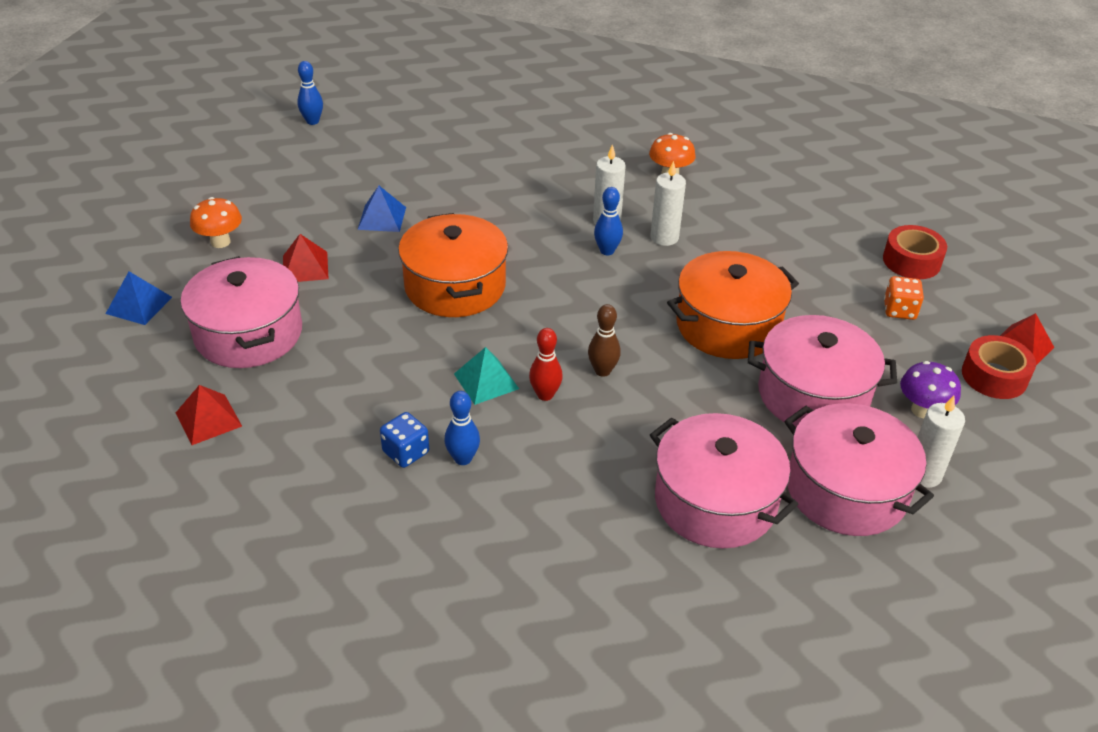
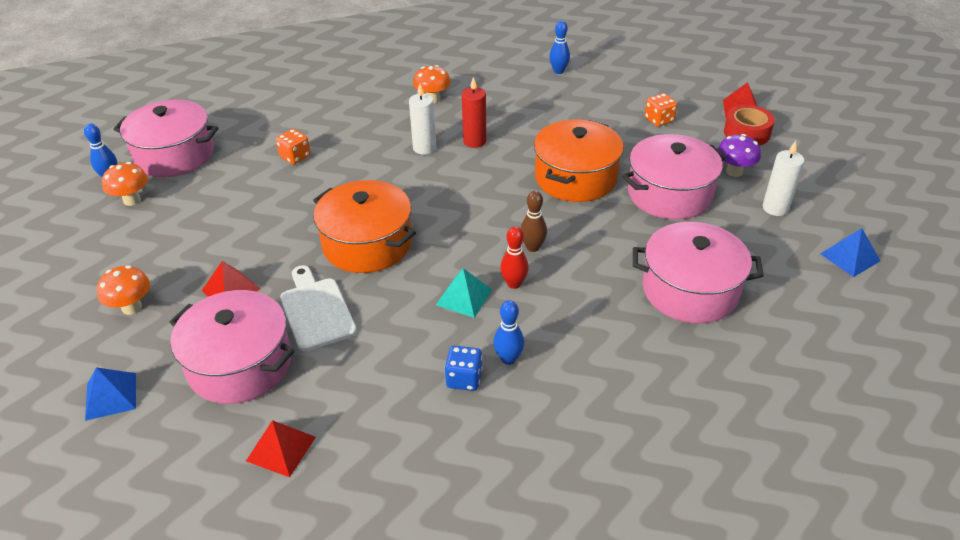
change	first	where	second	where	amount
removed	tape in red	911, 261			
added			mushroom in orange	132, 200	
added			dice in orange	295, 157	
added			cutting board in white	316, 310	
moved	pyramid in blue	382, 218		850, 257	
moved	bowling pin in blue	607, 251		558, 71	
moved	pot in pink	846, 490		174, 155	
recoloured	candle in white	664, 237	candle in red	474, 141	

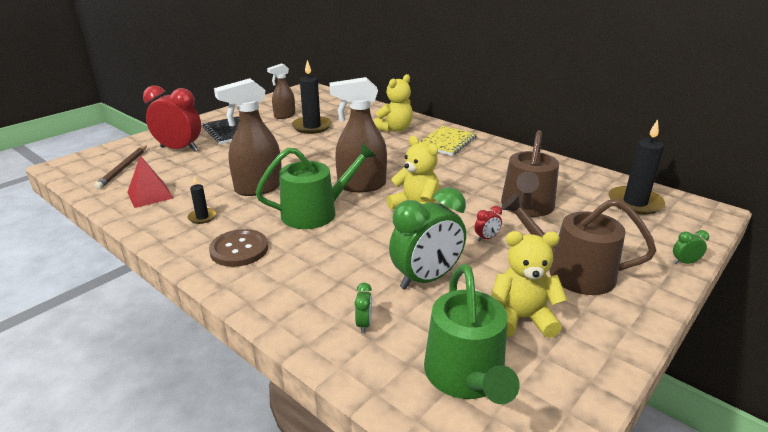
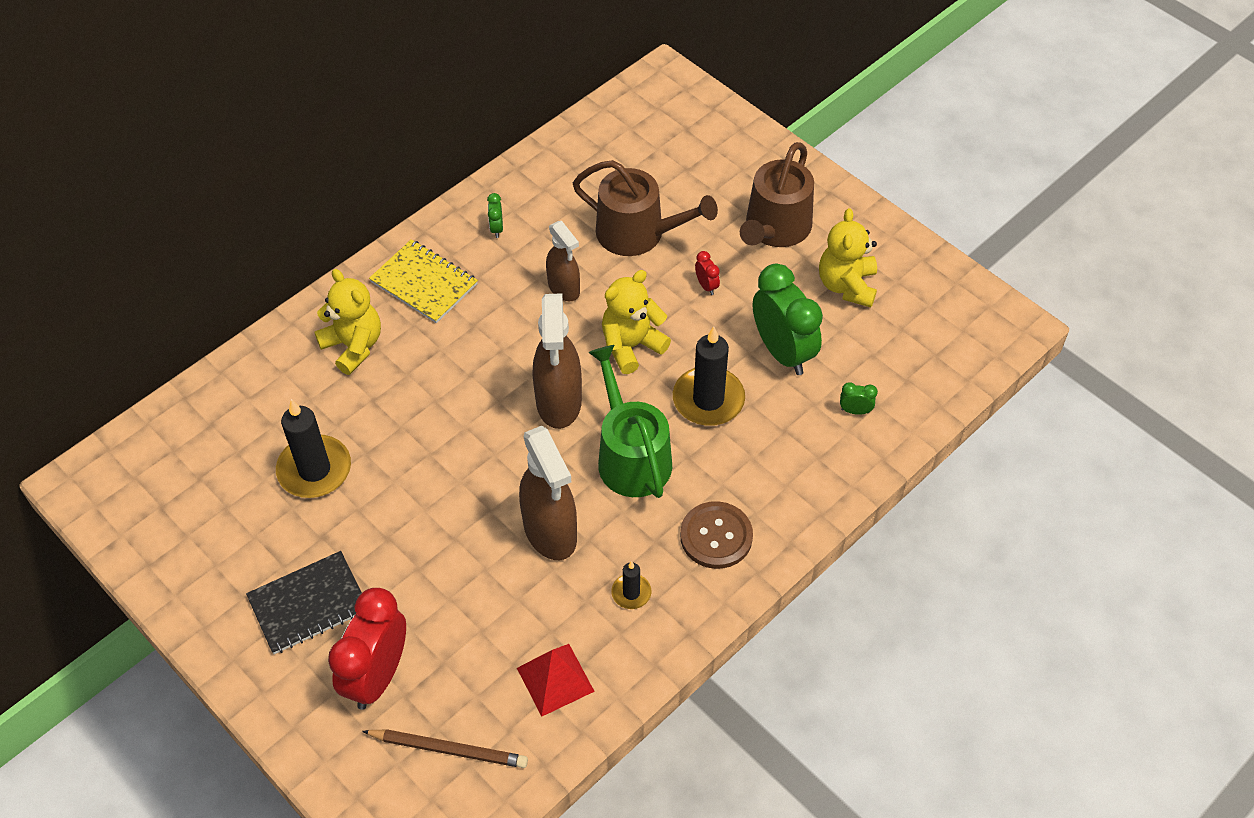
change	first	where	second	where	amount
removed	watering can in green	466, 376			
moved	spray bottle in brown	284, 116		564, 288	
moved	candle in black	635, 203		708, 399	
moved	clock in green	684, 262		496, 228	

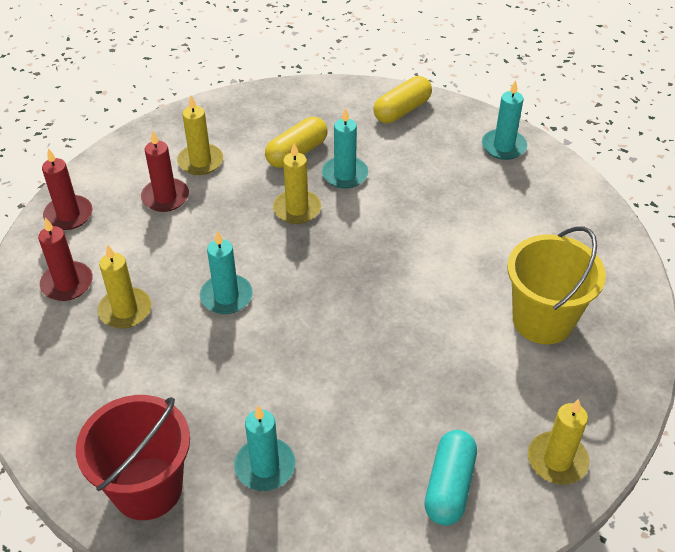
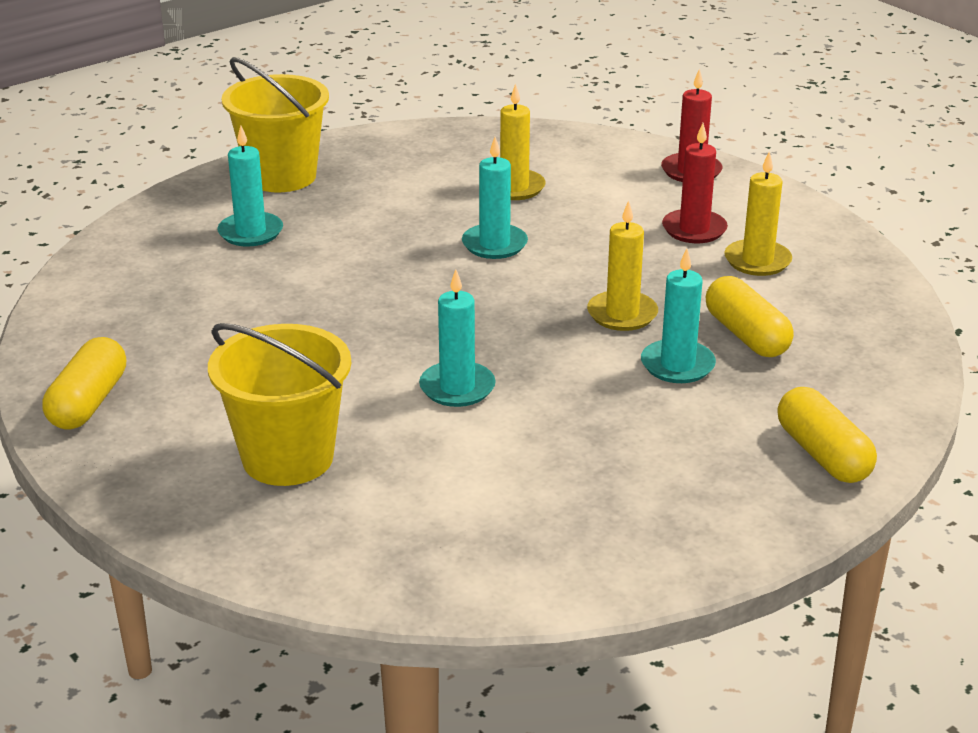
change	first	where	second	where	amount
removed	candle in red	67, 283			
removed	capsule in turquoise	449, 486			
moved	candle in turquoise	503, 146		457, 388	
replaced	candle in yellow	557, 460	capsule in yellow	88, 402	
recoloured	bucket in red	147, 488	bucket in yellow	281, 176	

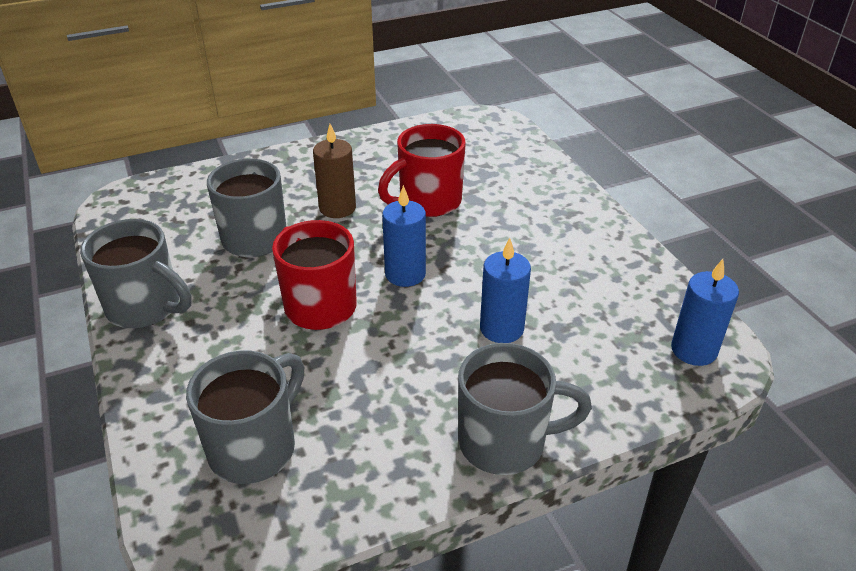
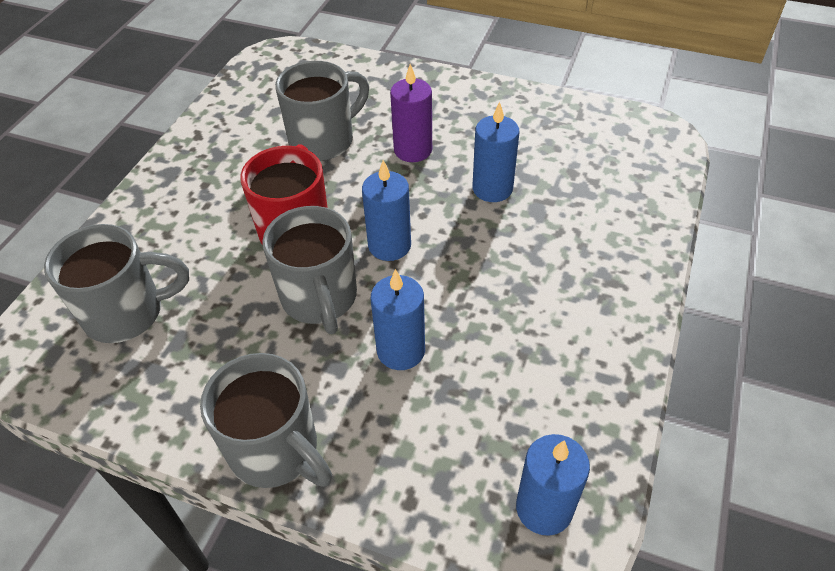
change	first	where	second	where	amount
moved	mug in grey	146, 308		320, 299	
replaced	mug in red	428, 202	candle in blue	492, 189	
recoloured	candle in brown	337, 208	candle in purple	413, 150	

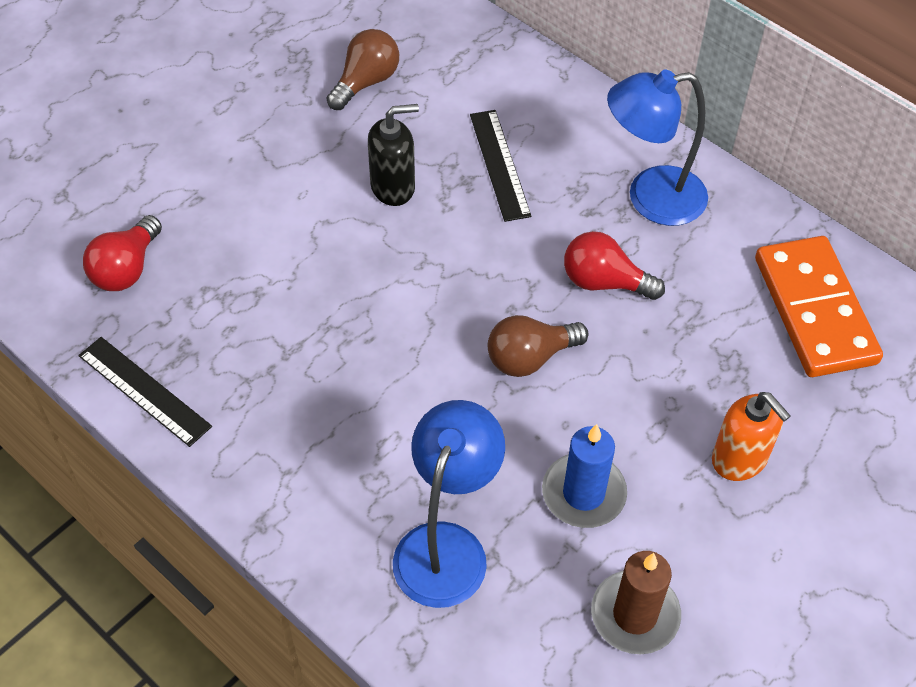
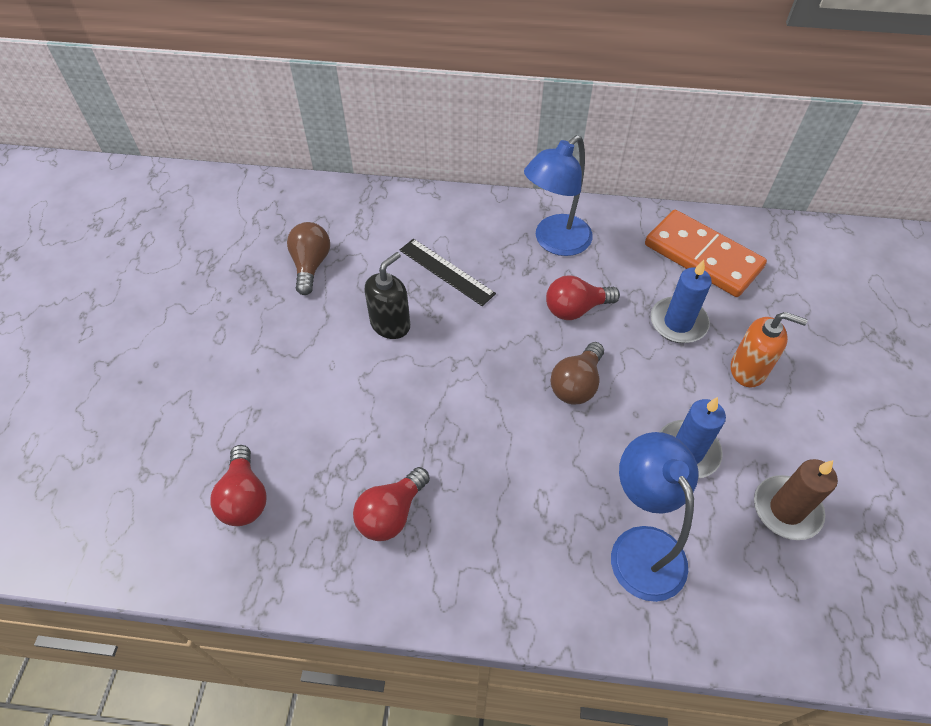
change	first	where	second	where	amount
removed	ruler in black	144, 391			
added			light bulb in red	391, 513	
added			candle in blue	678, 322	

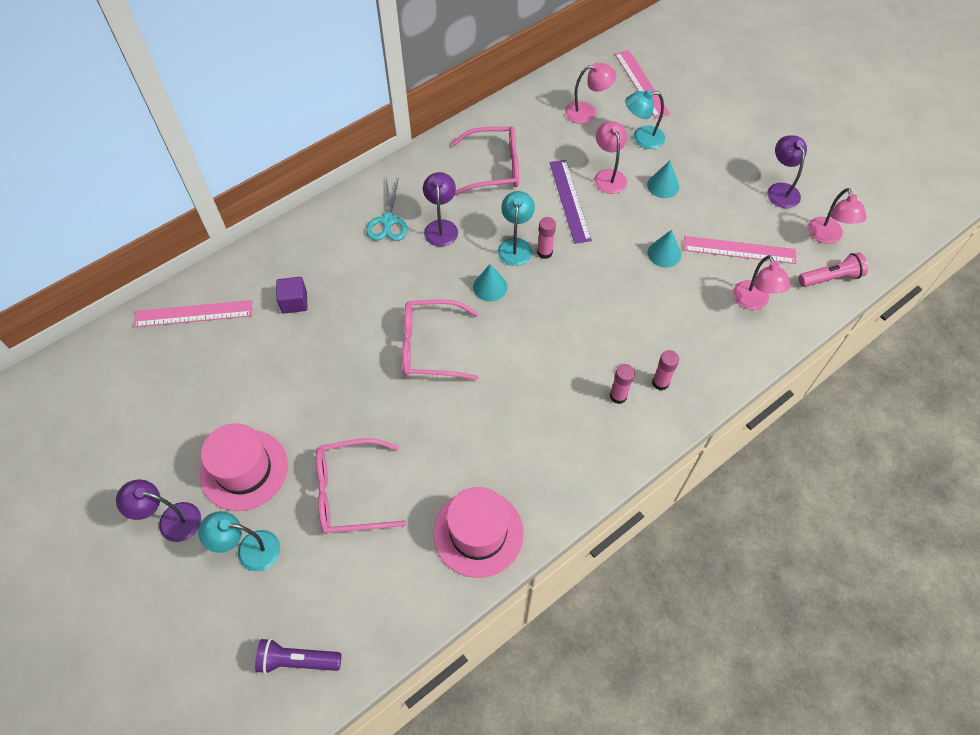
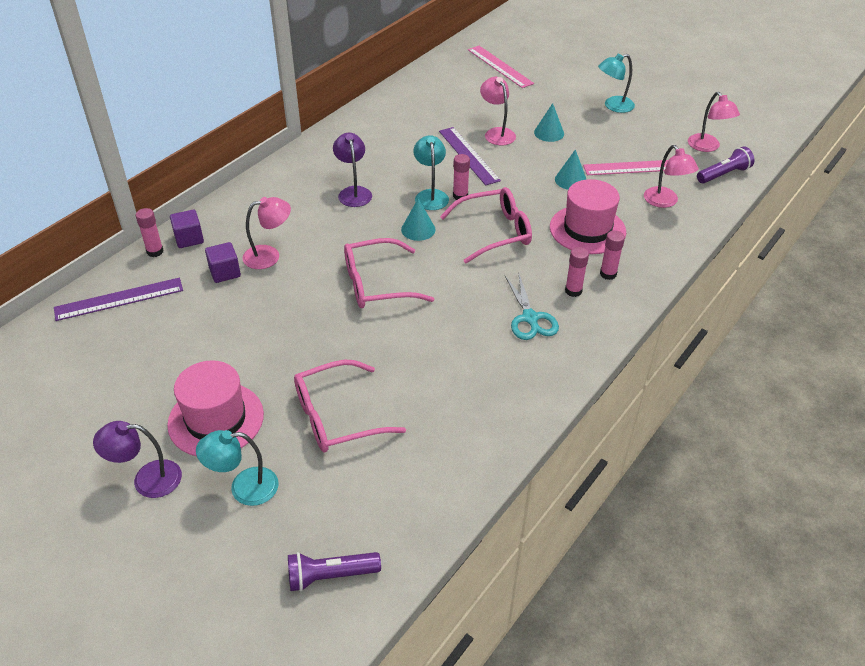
change	first	where	second	where	amount
removed	lamp in purple	780, 190			
added			glue stick in pink	155, 251	
added			cube in purple	189, 239	
moved	scissors in turquoise	388, 221		530, 318	
moved	hat in pink	478, 533		587, 229	
moved	glasses in pink	494, 167		494, 232	
moved	lamp in pink	587, 112		269, 255	
moved	lamp in turquoise	641, 138		613, 106	
recoloured	ruler in pink	193, 314	ruler in purple	119, 299	
recoloured	flashlight in pink	830, 278	flashlight in purple	723, 174	

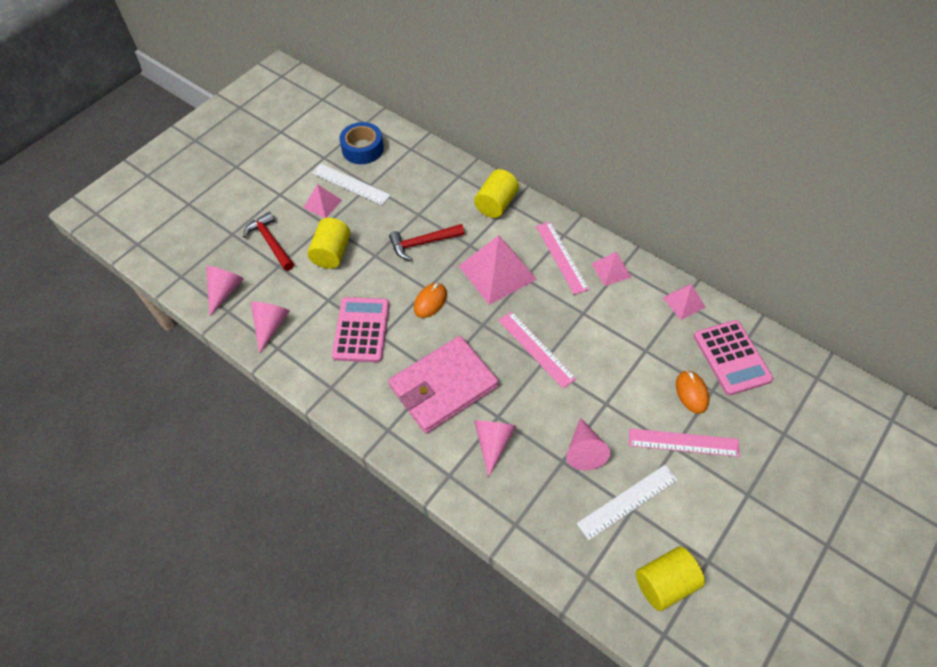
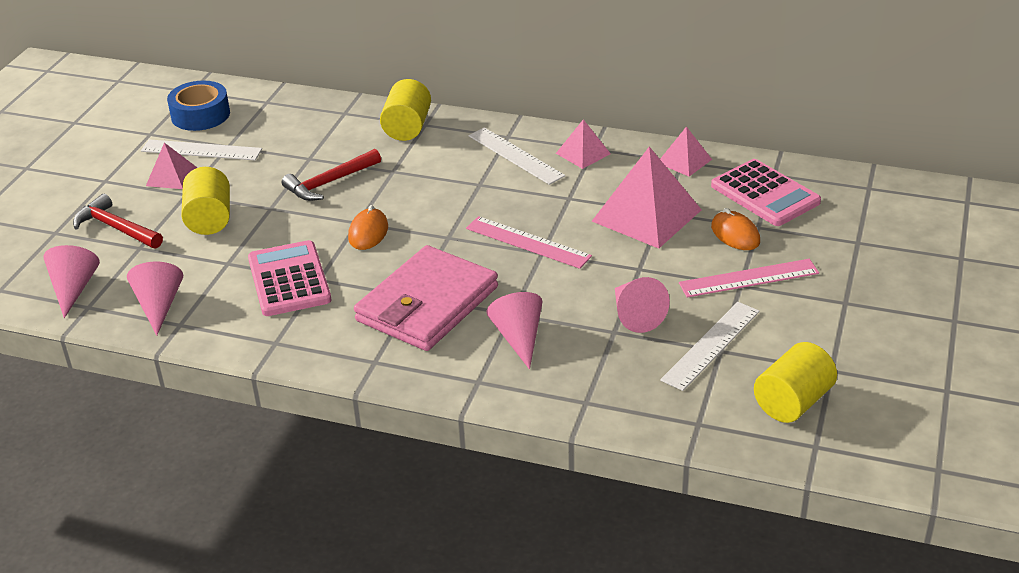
change	first	where	second	where	amount
moved	pyramid in pink	497, 272		646, 215	
recoloured	ruler in pink	561, 257	ruler in white	515, 155	

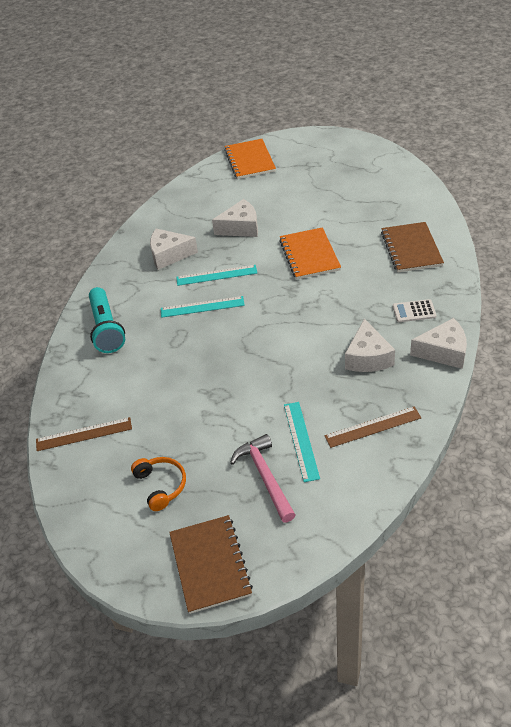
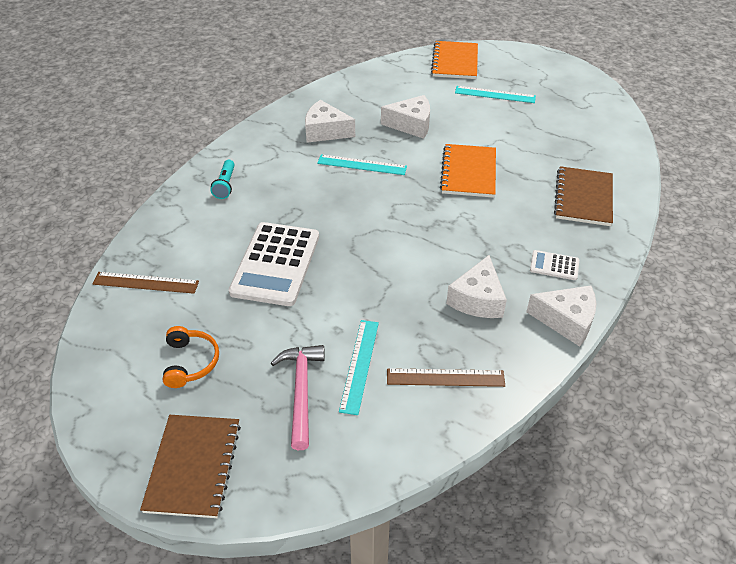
change	first	where	second	where	amount
added			calculator in white	276, 264	
moved	ruler in turquoise	202, 307		495, 94	
resized	flashlight in turquoise	106, 329		225, 185	x0.57

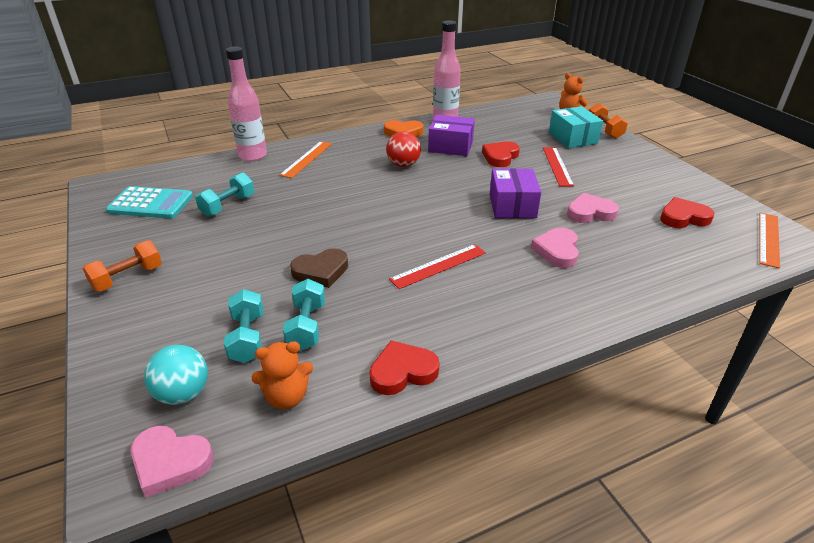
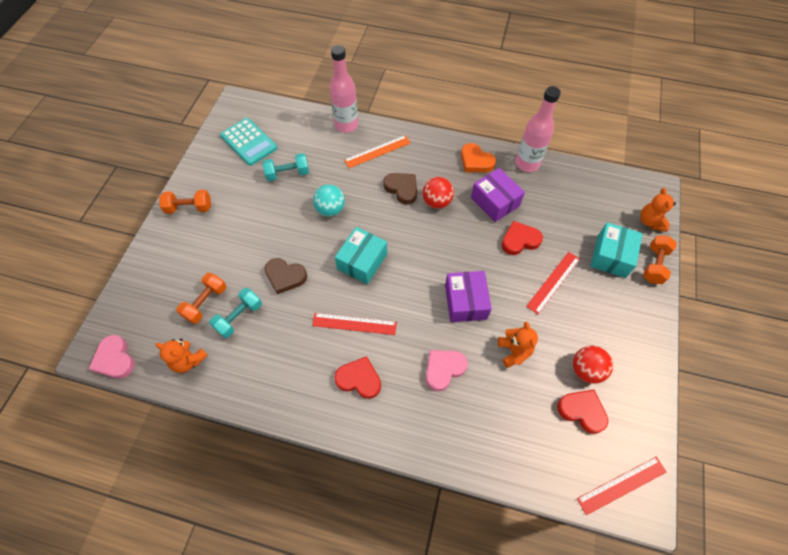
change	first	where	second	where	amount
added			box in turquoise	362, 261	
added			heart in brown	402, 189	
added			ball in red	586, 370	
moved	ball in turquoise	183, 394		330, 209	
moved	heart in red	402, 372		359, 379	
replaced	heart in pink	590, 213	teddy bear in orange	514, 351	
recoloured	dumbbell in turquoise	247, 338	dumbbell in orange	206, 303	
recoloured	ruler in orange	769, 239	ruler in red	622, 485	
turned	box in purple	512, 205		465, 302	45 degrees counterclockwise

